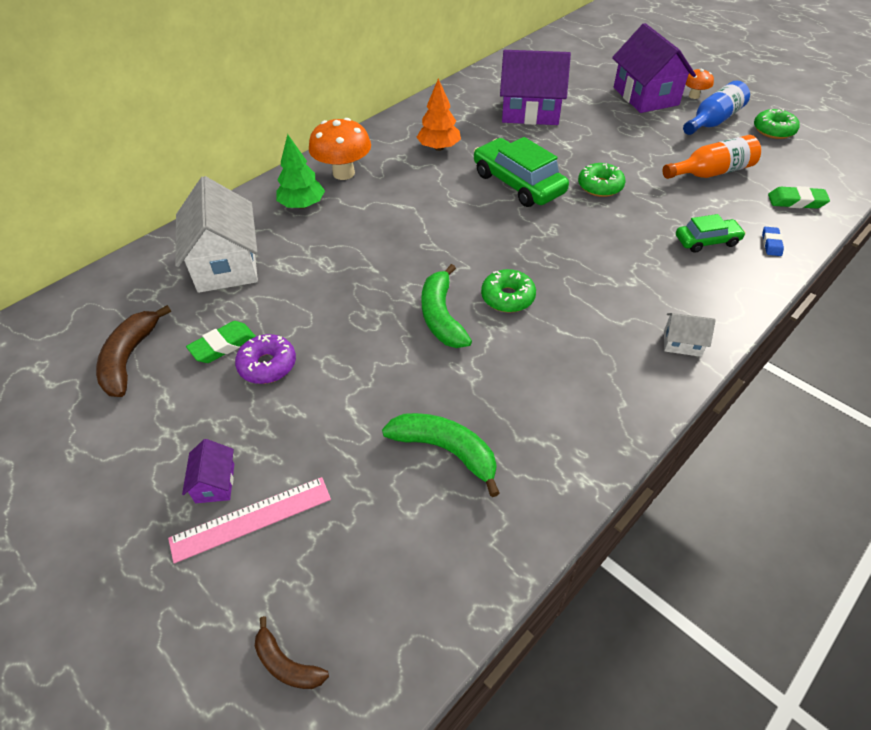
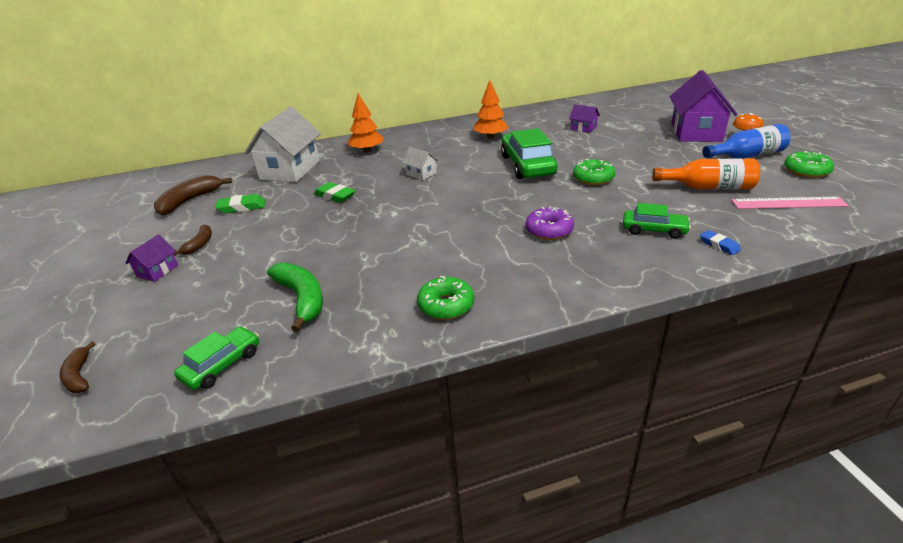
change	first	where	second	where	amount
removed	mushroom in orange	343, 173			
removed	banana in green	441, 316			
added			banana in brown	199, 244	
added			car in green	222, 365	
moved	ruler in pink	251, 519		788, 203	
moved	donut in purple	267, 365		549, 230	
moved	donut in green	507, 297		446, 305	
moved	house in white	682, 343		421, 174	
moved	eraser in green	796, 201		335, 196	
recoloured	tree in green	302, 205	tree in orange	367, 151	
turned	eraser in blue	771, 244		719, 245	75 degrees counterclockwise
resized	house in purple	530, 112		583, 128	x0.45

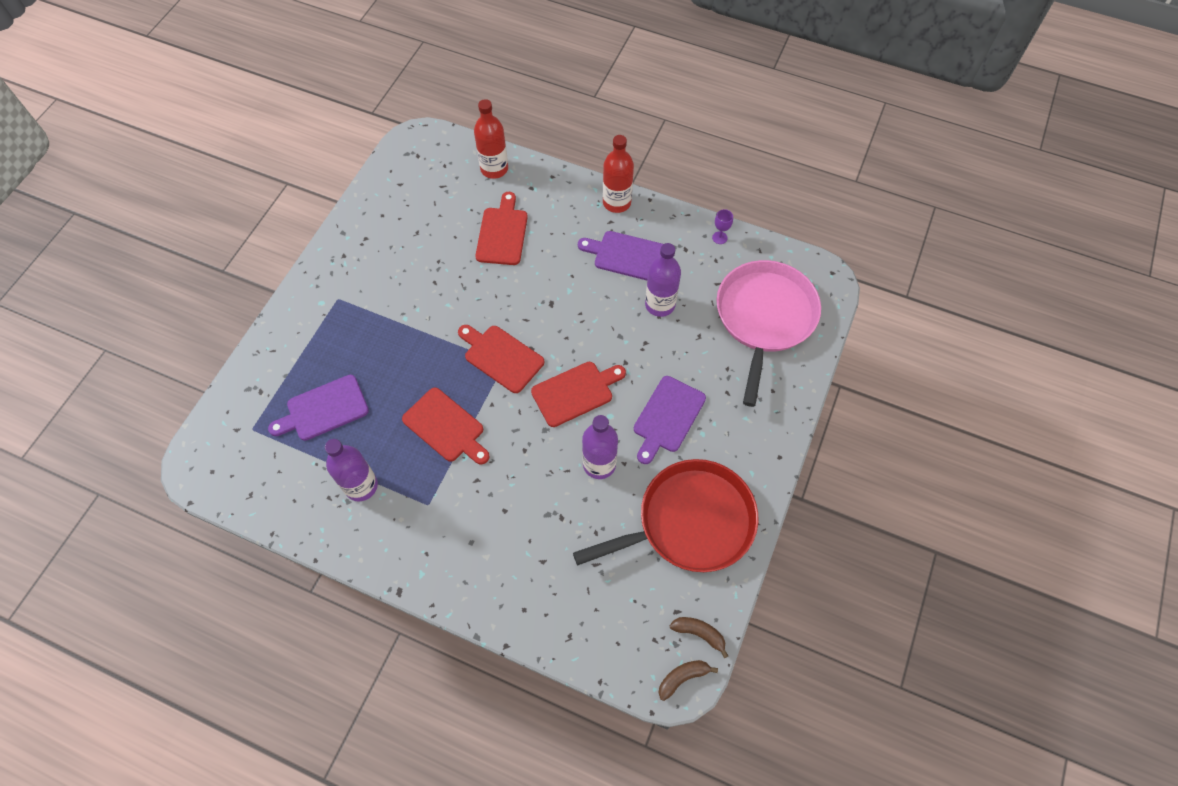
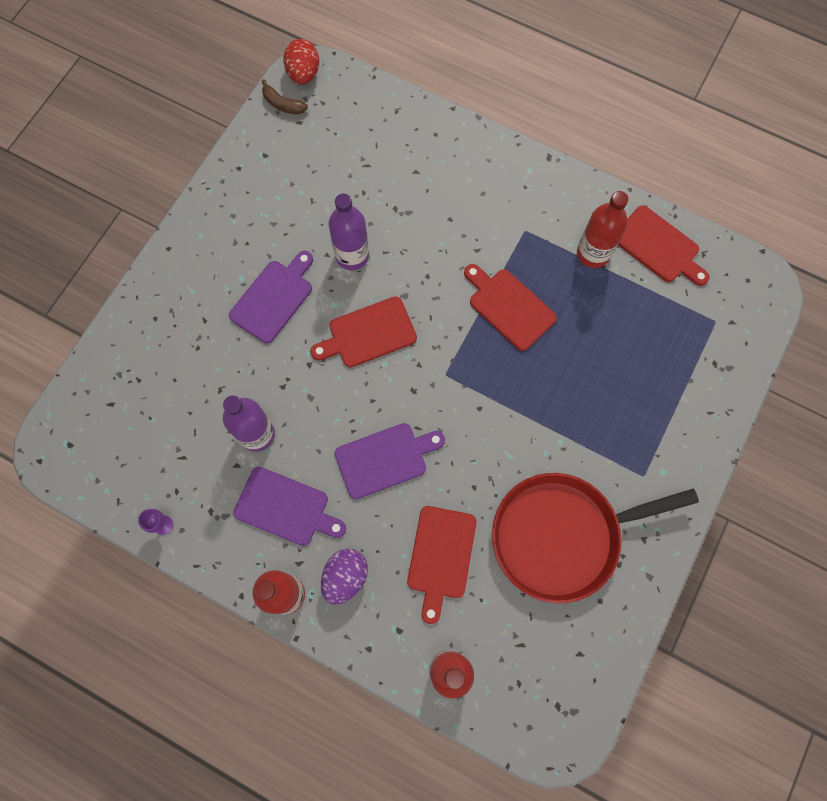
change	first	where	second	where	amount
removed	pan in pink	764, 317			
added			egg in purple	345, 577	
moved	cutting board in purple	323, 409		385, 459	
moved	cutting board in red	501, 357		658, 247	
moved	pan in red	690, 521		561, 536	
replaced	banana in brown	682, 677	egg in red	303, 74	
recoloured	bottle in purple	361, 486	bottle in red	593, 253	

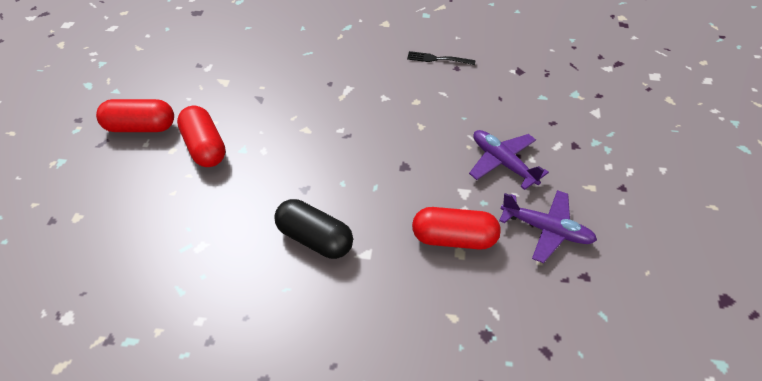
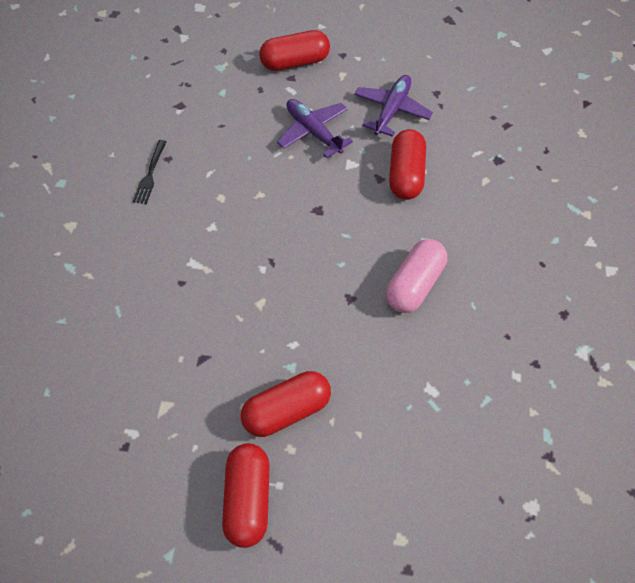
change	first	where	second	where	amount
added			capsule in red	295, 62	
recoloured	capsule in black	315, 239	capsule in pink	414, 284	
turned	plane in purple	503, 163		313, 132	90 degrees clockwise

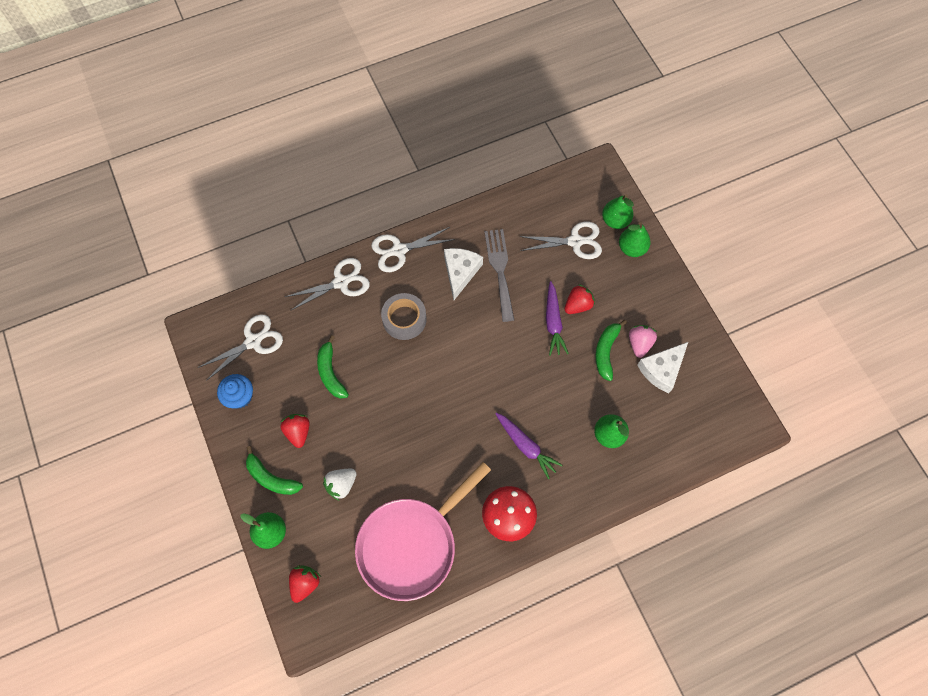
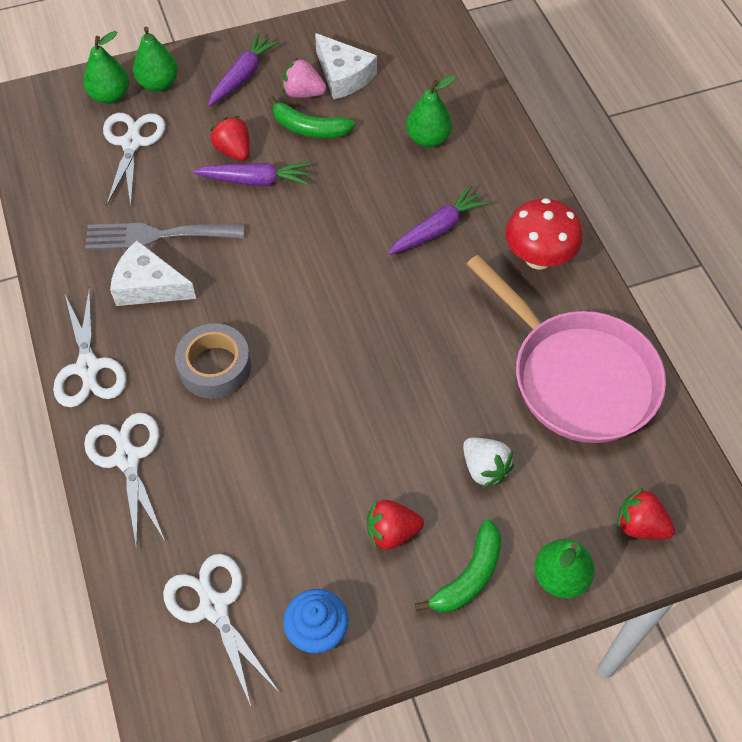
change	first	where	second	where	amount
removed	banana in green	331, 372			
added			carrot in purple	243, 76	

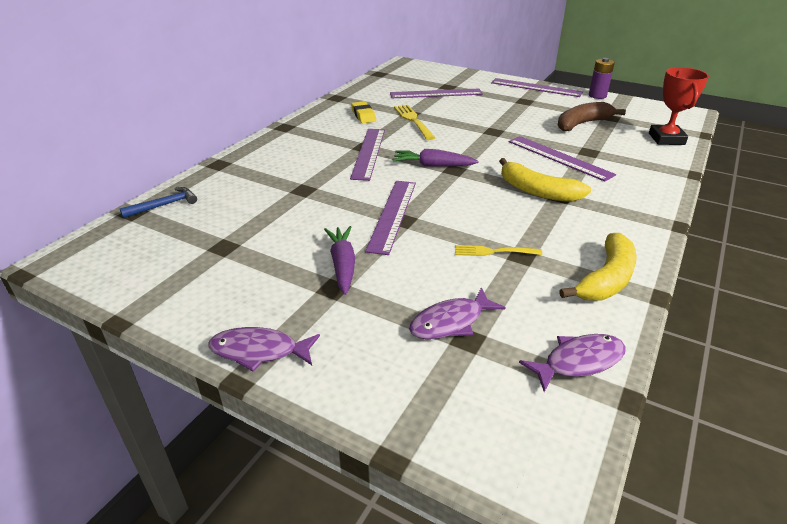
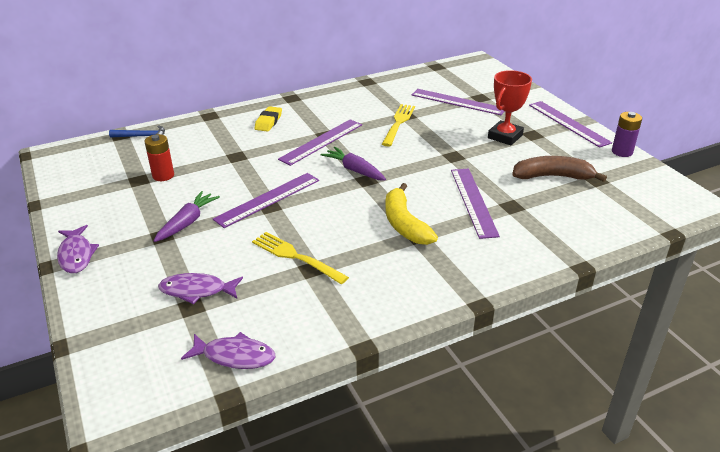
change	first	where	second	where	amount
removed	banana in yellow	606, 279			
added			battery in red	163, 175	
moved	eraser in yellow	363, 115		268, 122	
moved	trophy in red	666, 139		505, 136	
turned	fish in purple	259, 351		76, 255	150 degrees counterclockwise
resized	fork in yellow	493, 251		296, 257	x1.50

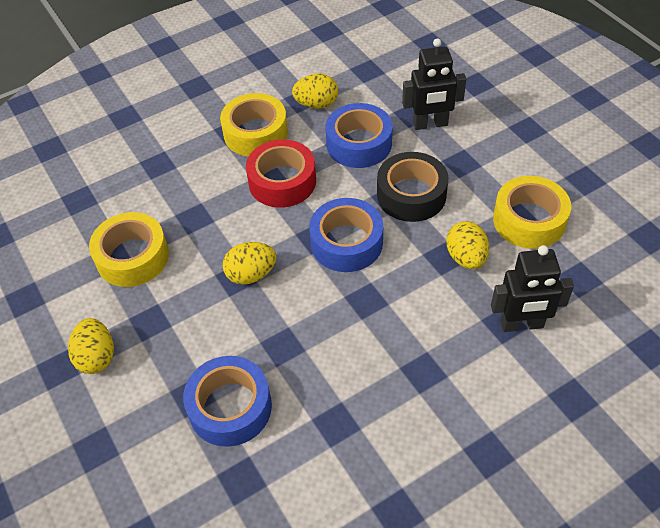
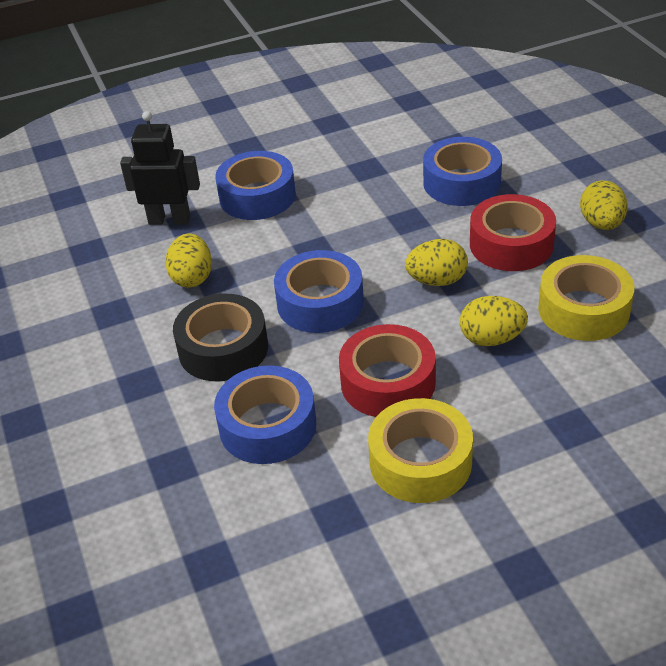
change	first	where	second	where	amount
removed	robot in black	430, 124			
removed	tape in yellow	529, 220			
added			tape in blue	257, 196	
added			tape in red	511, 244	
moved	egg in yellow	316, 104		491, 339	

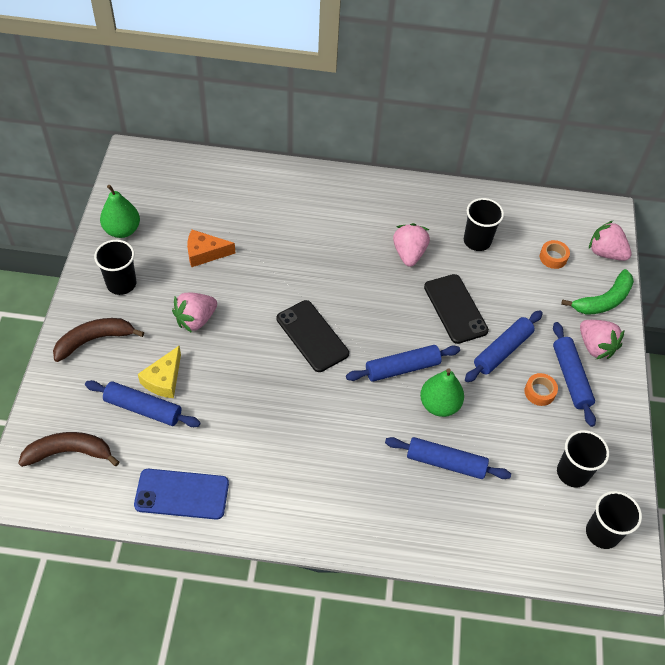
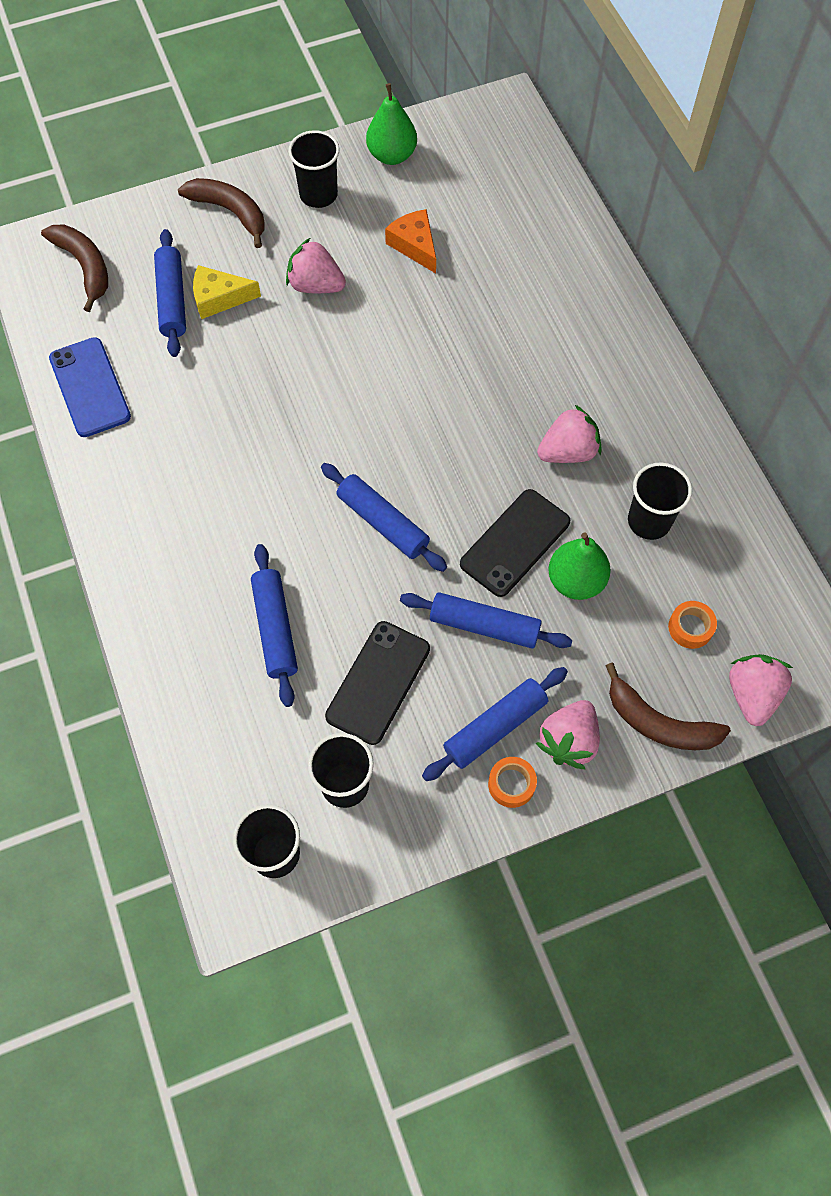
change	first	where	second	where	amount
moved	phone in black	312, 336		378, 682	
moved	pear in green	439, 405		576, 581	
moved	tape in orange	539, 392		511, 784	
recoloured	banana in green	603, 300	banana in brown	659, 723	

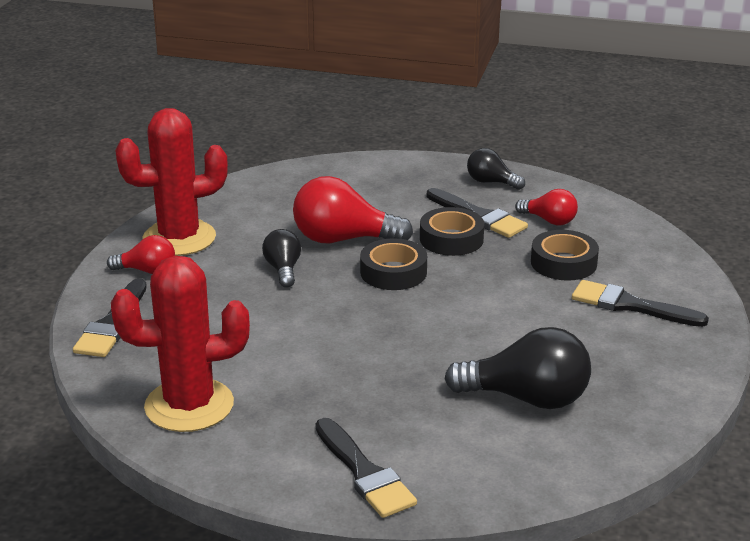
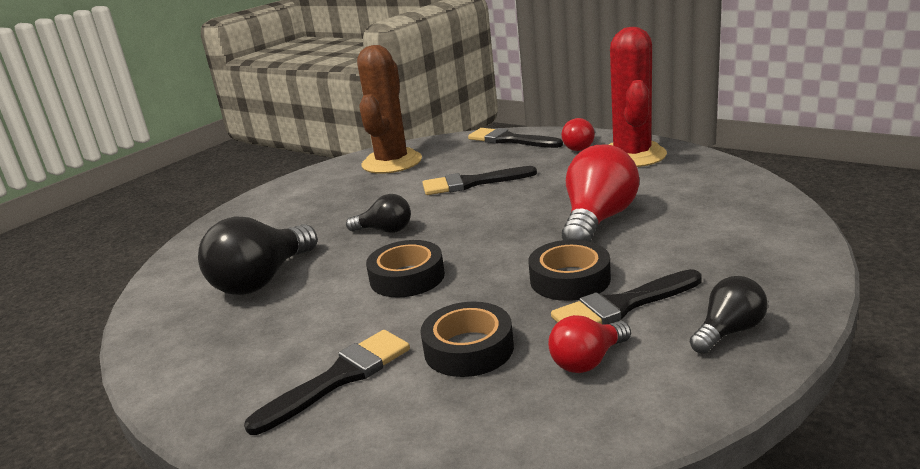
change	first	where	second	where	amount
moved	light bulb in black	283, 269		385, 230	
moved	brush in black	364, 473		472, 183	
moved	tape in black	393, 272		407, 277	
recoloured	cactus in red	189, 405	cactus in brown	392, 162	

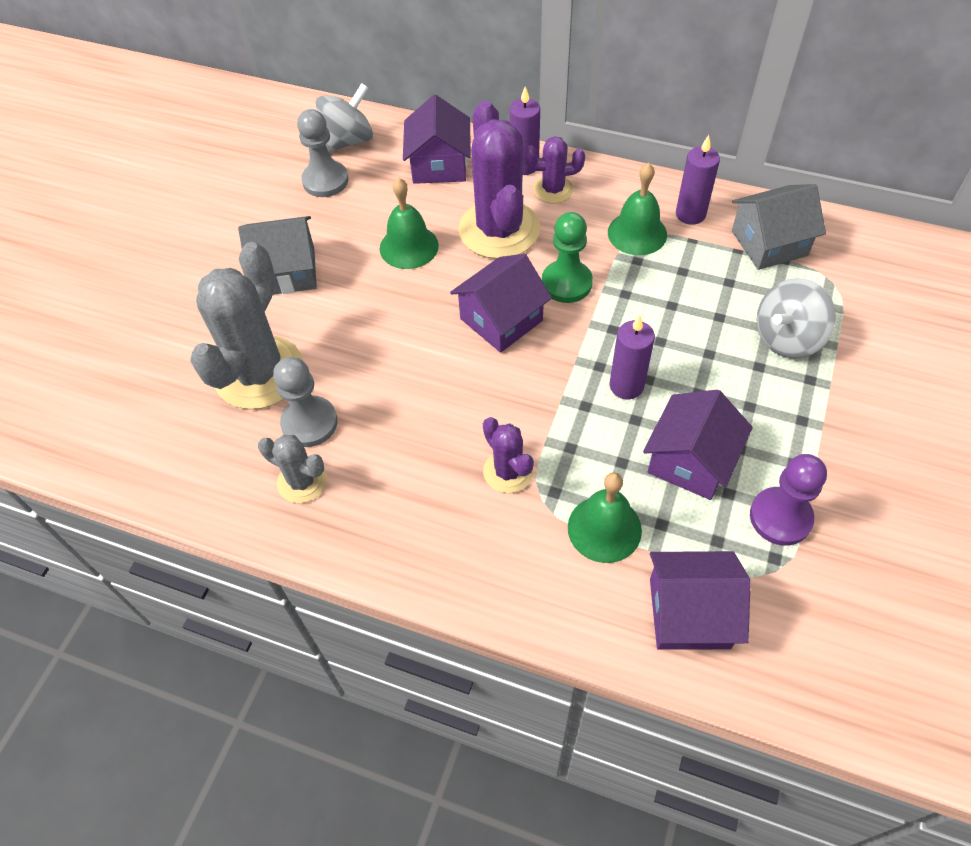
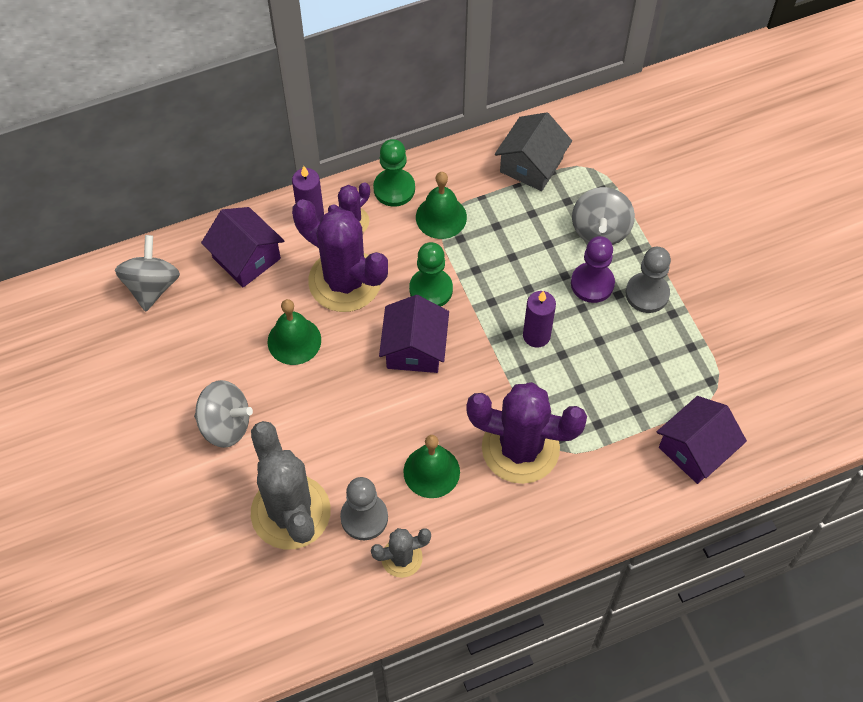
change	first	where	second	where	amount
removed	house in purple	690, 461			
removed	candle in purple	690, 214			
added			pawn in green	394, 189	
moved	pawn in grey	325, 181		647, 294	
moved	bell in green	604, 528		431, 471	
moved	pawn in purple	780, 517		592, 283	
replaced	house in grey	287, 271	spinning top in grey	225, 425	
resized	cactus in purple	508, 471		520, 448	x1.97

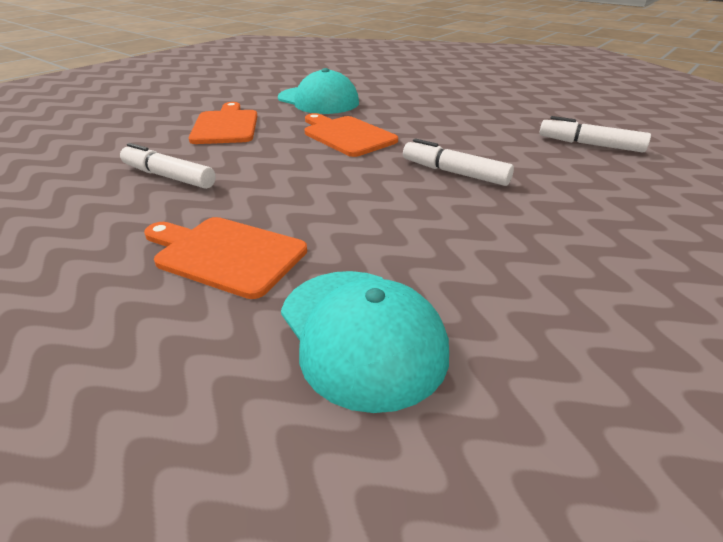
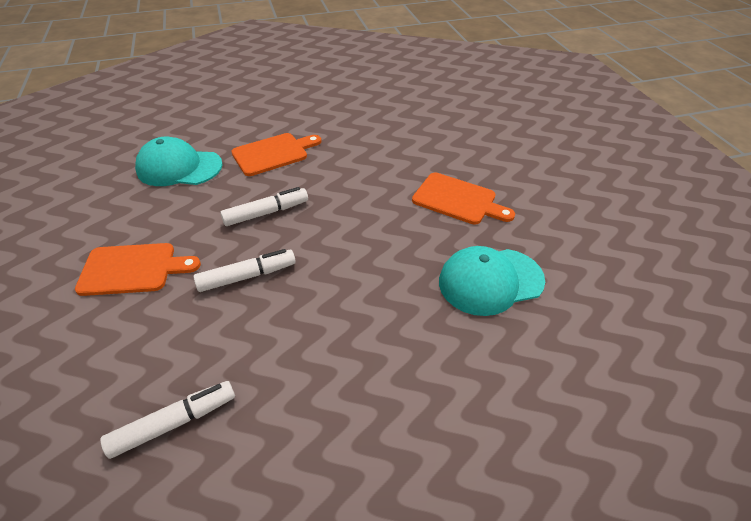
change	first	where	second	where	amount
moved	marker in white	169, 177		266, 213	
moved	cutting board in orange	347, 135		133, 269	

